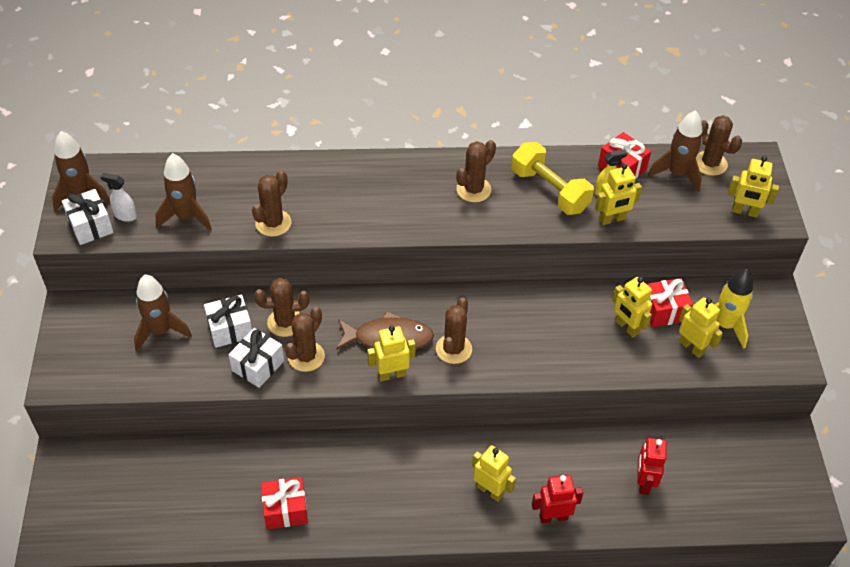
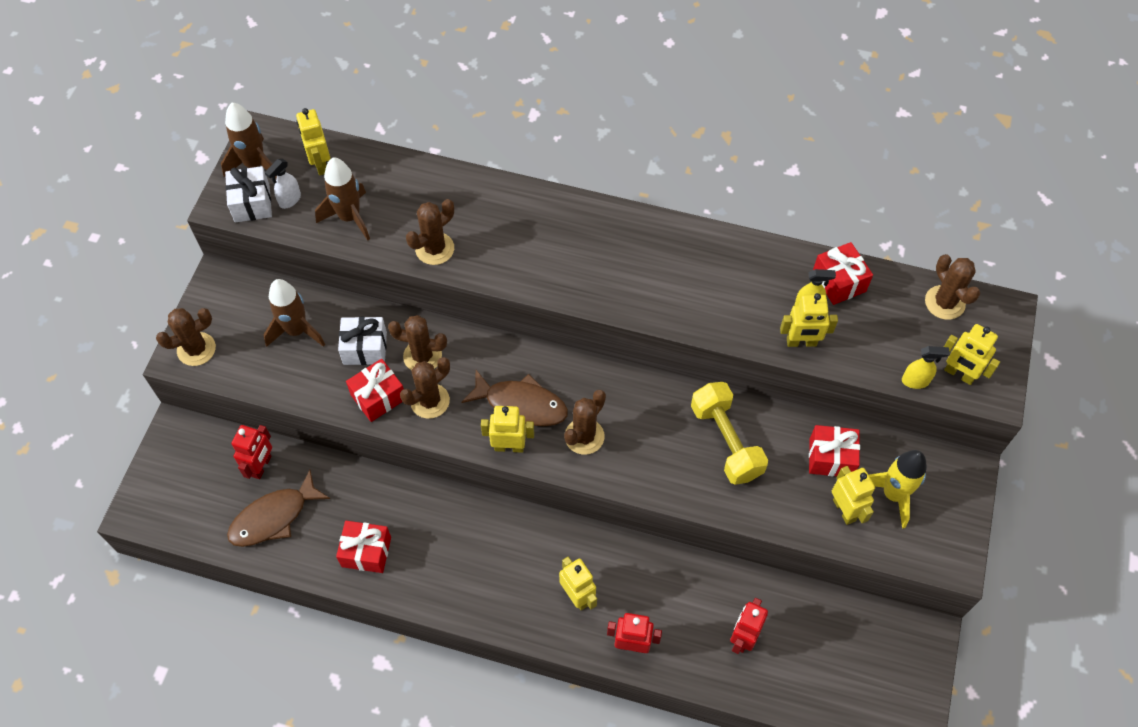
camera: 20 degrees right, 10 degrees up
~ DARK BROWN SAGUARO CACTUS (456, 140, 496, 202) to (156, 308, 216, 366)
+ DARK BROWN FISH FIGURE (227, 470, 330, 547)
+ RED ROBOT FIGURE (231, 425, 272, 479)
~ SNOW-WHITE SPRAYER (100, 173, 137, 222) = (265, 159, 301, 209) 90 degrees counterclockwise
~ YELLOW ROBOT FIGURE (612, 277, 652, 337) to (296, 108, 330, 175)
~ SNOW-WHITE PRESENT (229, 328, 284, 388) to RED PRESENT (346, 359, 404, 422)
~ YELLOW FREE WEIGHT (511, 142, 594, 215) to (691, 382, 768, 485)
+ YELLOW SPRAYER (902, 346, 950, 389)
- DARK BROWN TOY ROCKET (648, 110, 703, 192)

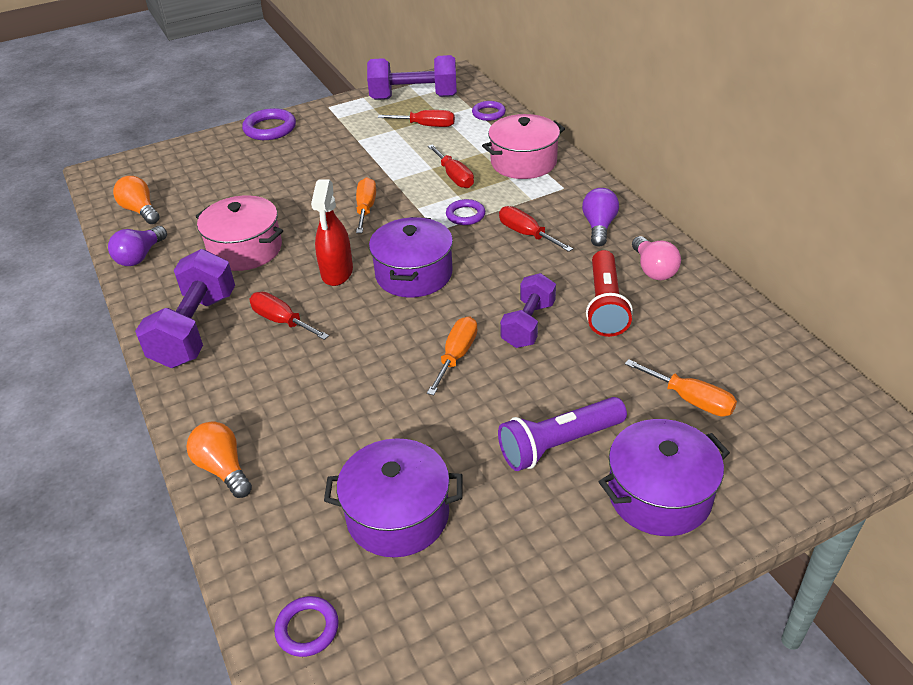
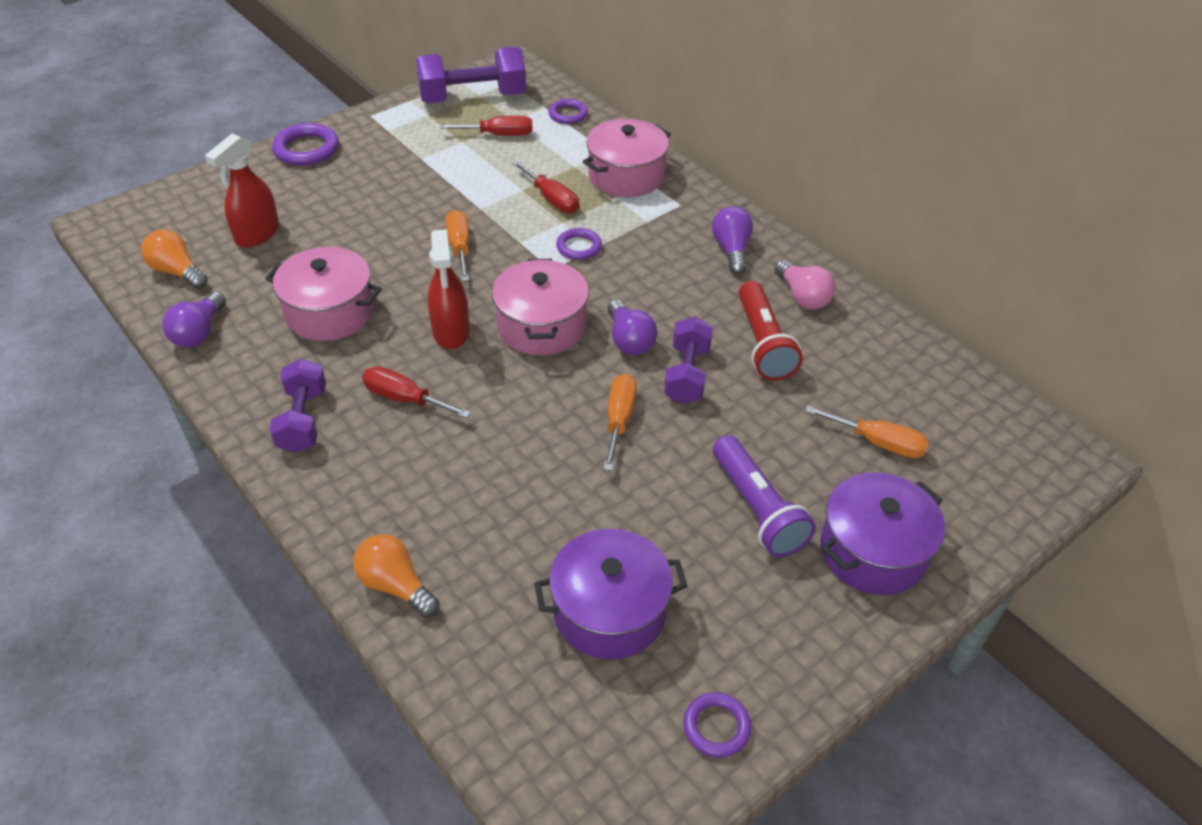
camera: 15 degrees left, 5 degrees up
+ RED SPRAYER (205, 134, 279, 248)
~ PURPLE FREE WEIGHT (135, 249, 235, 368) = (269, 359, 326, 453) x0.64
~ PURPLE STOCKPOT (369, 217, 453, 297) to ROSY STOCKPOT (492, 259, 589, 355)
+ PURPLE BULB (608, 300, 657, 355)
~ PURPLE HOOP (274, 596, 339, 657) to (683, 692, 752, 758)
~ PURPLE POCKET TORCH (498, 397, 627, 471) = (713, 435, 816, 557) 75 degrees counterclockwise
- RED HAND SCREWDRIVER (499, 206, 573, 252)

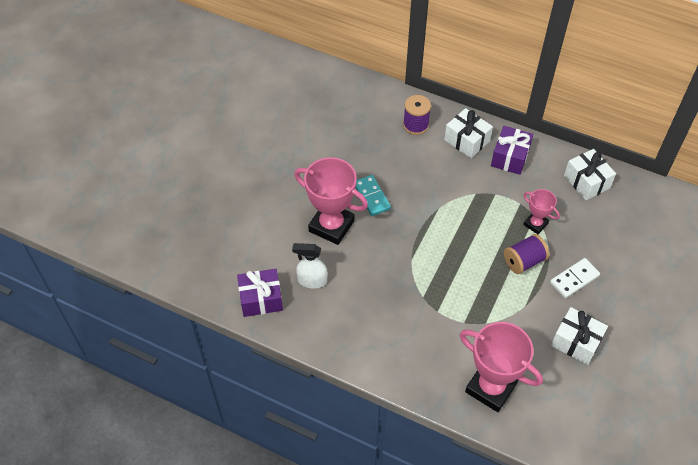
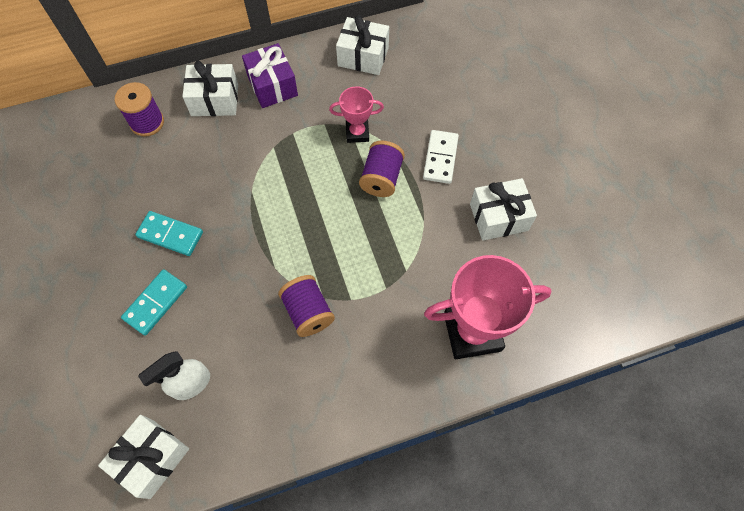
camera: 45 degrees left, 10 degrees up
~ PURPLE PRESENT (237, 269, 283, 317) to SNOW-WHITE PRESENT (98, 415, 189, 499)
~ ROSY AWARD CUP (294, 157, 368, 245) to TEAL DOMINO PIECE (121, 269, 187, 336)
+ PURPLE SPOOL (278, 275, 335, 337)

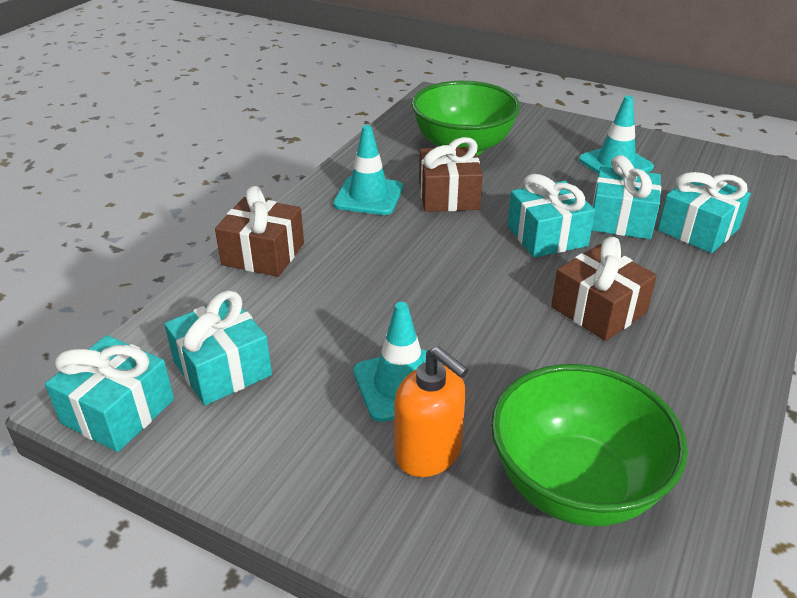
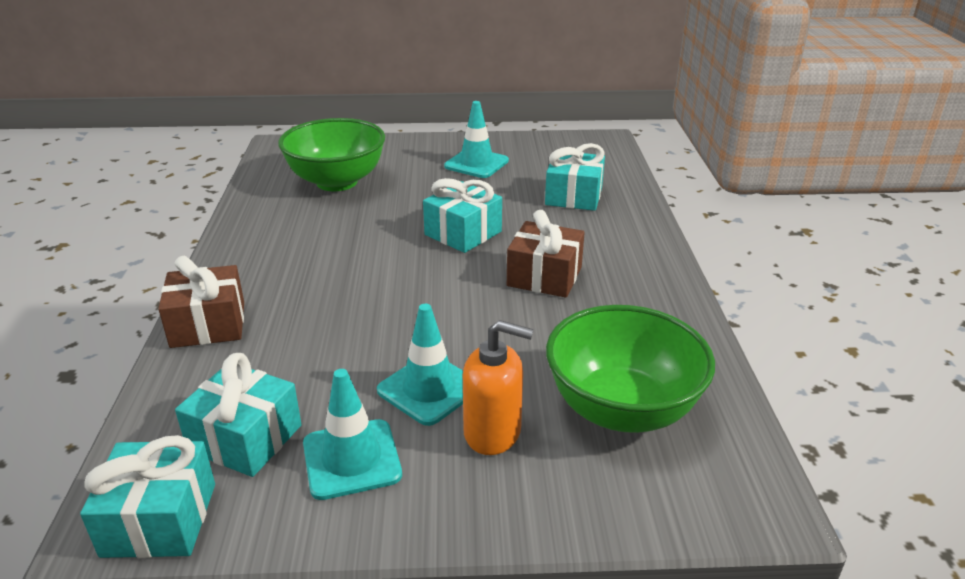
camera: 30 degrees left, 5 degrees down
~ TEAL SAFETY CONE (333, 125, 403, 215) to (303, 369, 402, 500)
- DARK BROWN PRESENT (419, 137, 483, 212)
- TEAL PRESENT (592, 155, 662, 239)

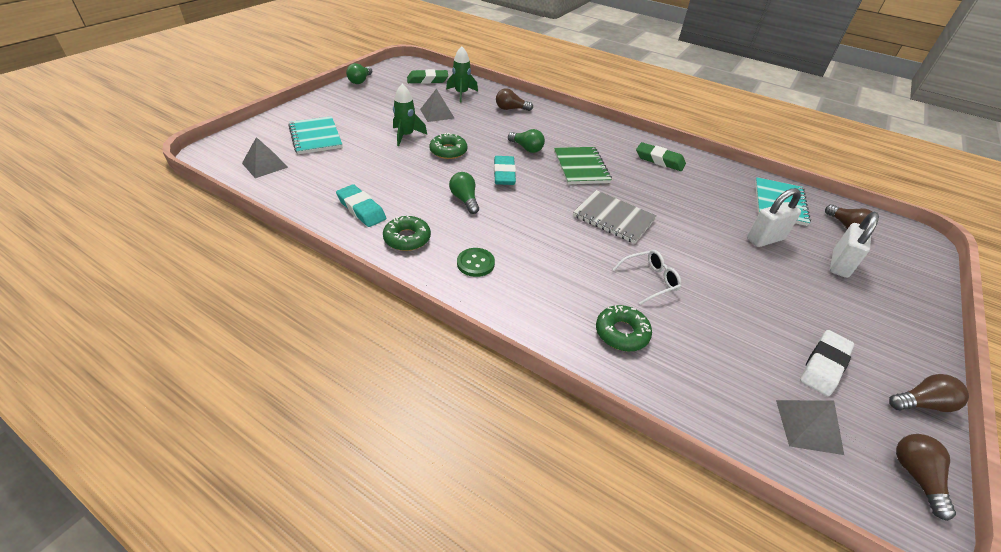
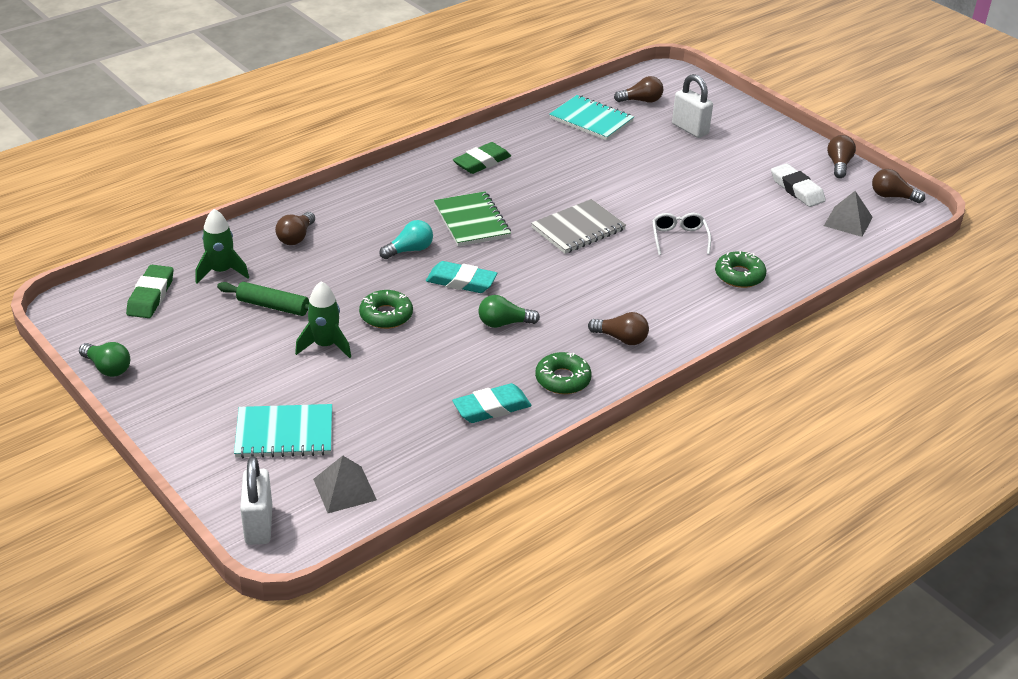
camera: 70 degrees left, 5 degrees down
~ ASH-GREY PYRAMID SHAPE (420, 89, 455, 122) to EMERALD PASTRY ROLLER (217, 282, 309, 316)
~ SNOW-WHITE SMALL LOCK (747, 188, 801, 247) to (240, 456, 272, 545)
~ EMERALD BULB (508, 129, 545, 153) to TEAL BULB (379, 220, 433, 259)
~ EMERALD EXERCISE BOOK (554, 147, 612, 184) = (434, 191, 511, 246) 60 degrees clockwise
~ EMERALD BUTTON (457, 248, 495, 277) to DARK BROWN BULB (588, 312, 649, 345)

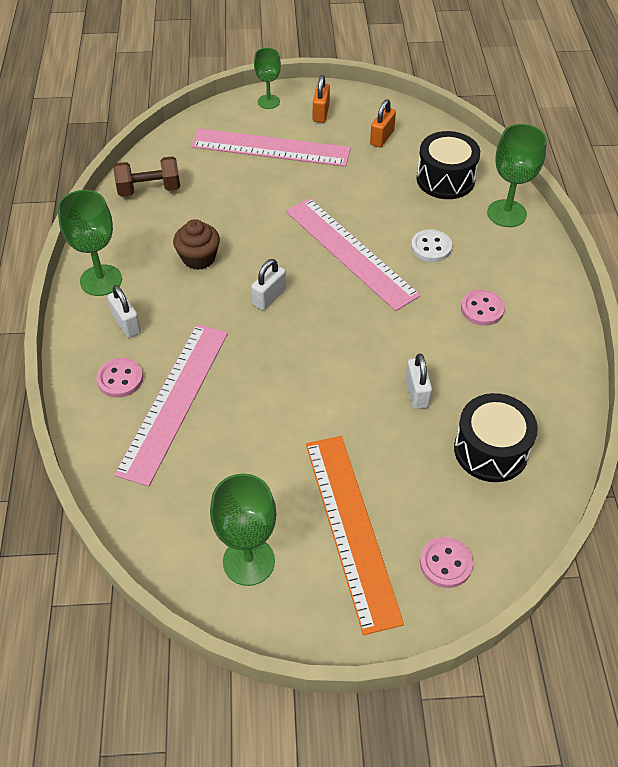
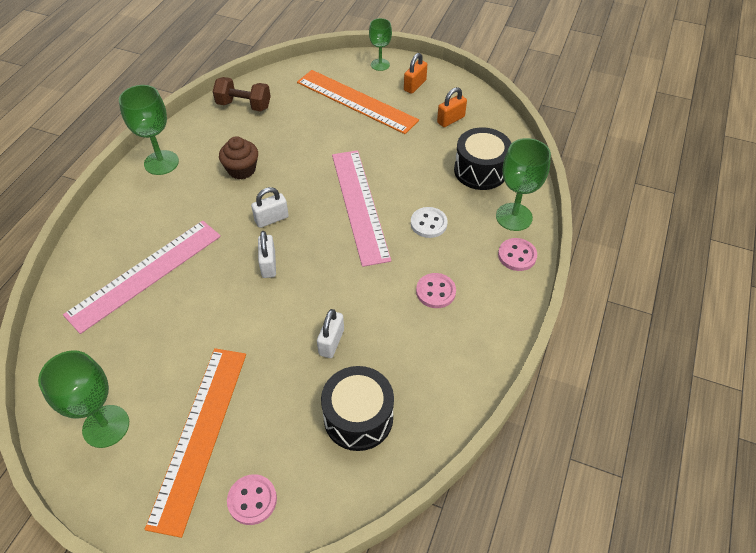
camera: 25 degrees right, 0 degrees up
~ SNOW-WHITE SMALL LOCK (108, 285, 141, 338) to (258, 231, 276, 278)
~ ROSY MEASURING STICK (191, 128, 351, 167) to ORANGE MEASURING STICK (297, 70, 419, 134)
~ ROSY BUTTON (96, 358, 143, 398) to (498, 238, 537, 271)

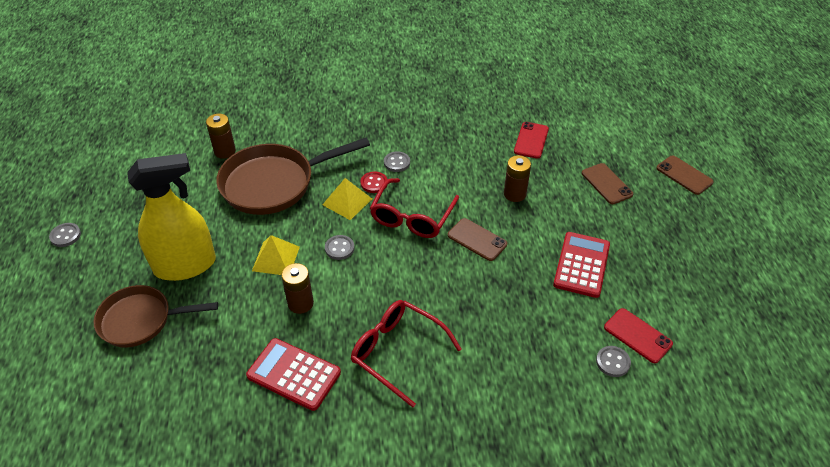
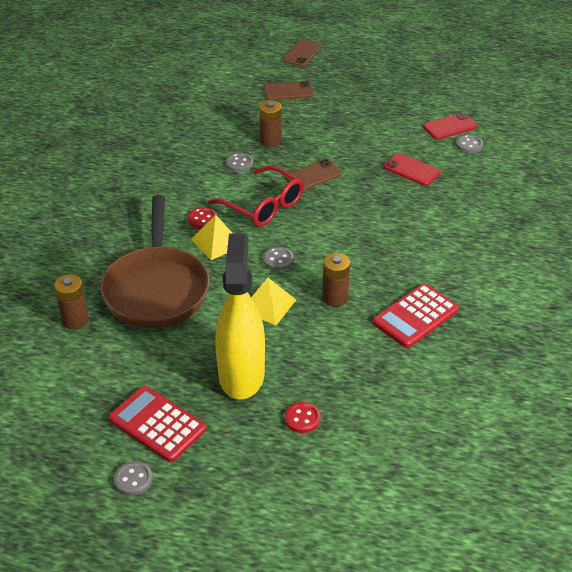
camera: 70 degrees left, 5 degrees down
~ RED POCKET CALCULATOR (553, 232, 610, 298) to (108, 386, 206, 462)
~ ASH-GREY BUTTON (384, 151, 410, 172) to (226, 153, 253, 172)
~ DARK BROWN PHONE (656, 156, 714, 195) = (283, 39, 322, 67) 45 degrees counterclockwise
~ DARK BROWN SKILLET (93, 285, 218, 347) to RED BUTTON (285, 402, 321, 433)
~ RED PHONE (514, 122, 549, 159) to (383, 153, 441, 186)
- RED GLASSES (351, 300, 462, 407)

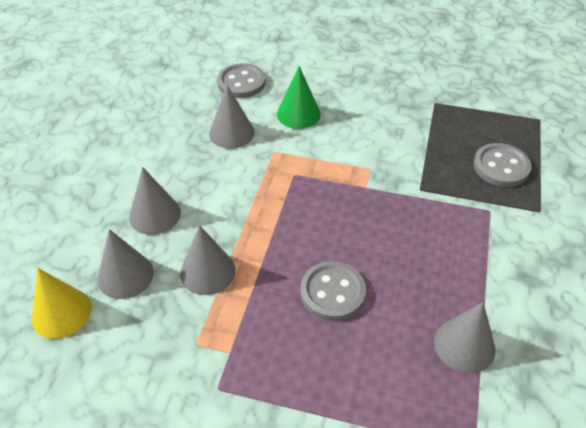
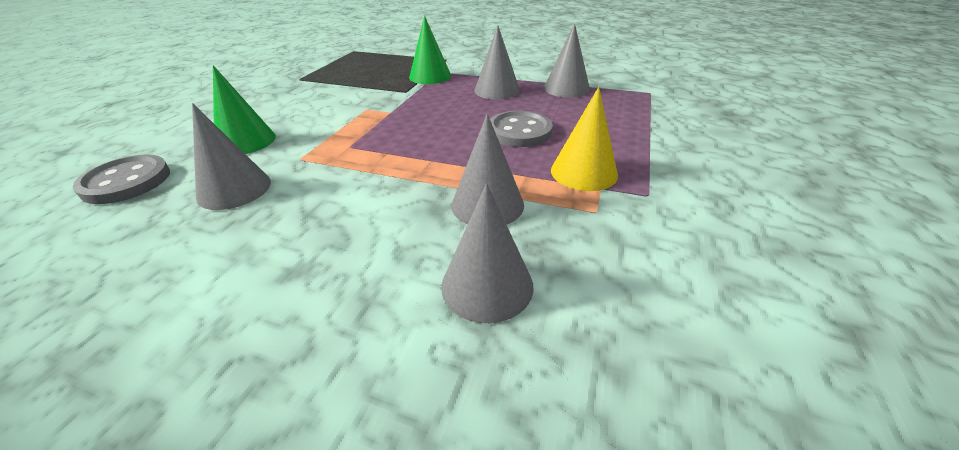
camera: 85 degrees left, 10 degrees down
+ EMERALD CONE (409, 16, 451, 84)
~ ASH-GREY CONE (129, 167, 181, 235) to (474, 25, 520, 99)
~ YELLOW CONE (32, 268, 91, 339) to (551, 87, 618, 191)
- ASH-GREY BUTTON (473, 143, 531, 187)

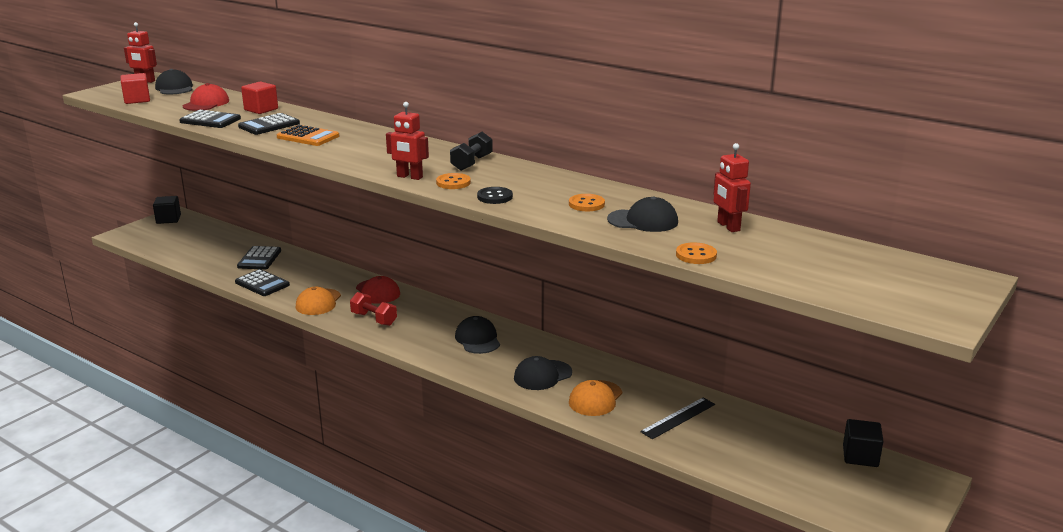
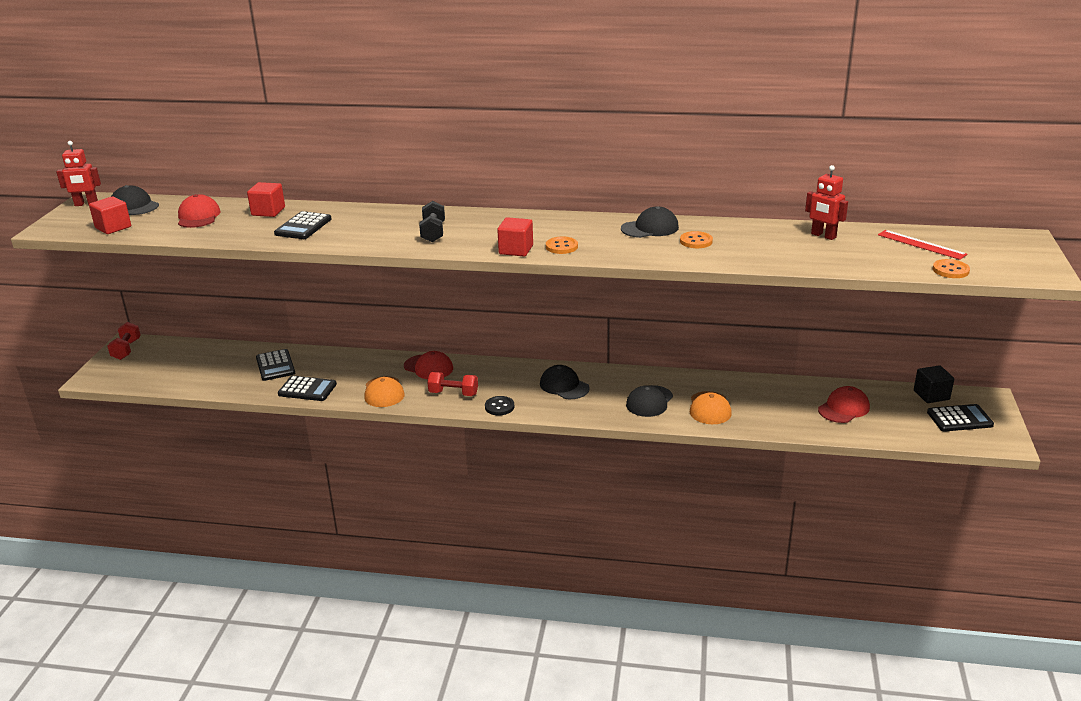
camera: 25 degrees left, 5 degrees up
~ EBONY SOLID CUBE (153, 196, 181, 224) to RED FREE WEIGHT (107, 322, 141, 360)
~ EBONY FREE WEIGHT (450, 132, 493, 171) to (419, 201, 445, 242)
~ EBONY BUTTON (477, 187, 513, 204) to (485, 396, 514, 416)
~ RED ROBOT FIGURE (386, 102, 429, 180) to RED SOLID CUBE (497, 217, 533, 256)
~ EBONY PEAKED CAP (607, 197, 678, 232) to (621, 206, 679, 238)
+ RED PEAKED CAP (818, 386, 870, 423)
+ RED MEASURING STICK (878, 230, 967, 260)
~ EBONY POCKET CALCULATOR (179, 110, 241, 128) to (927, 404, 994, 432)
~ ORANGE BUTTON (676, 242, 717, 264) to (933, 259, 970, 278)
- ORANGE POCKET CALCULATOR (277, 125, 339, 146)
- EBONY MEASURING STICK (640, 398, 715, 439)

